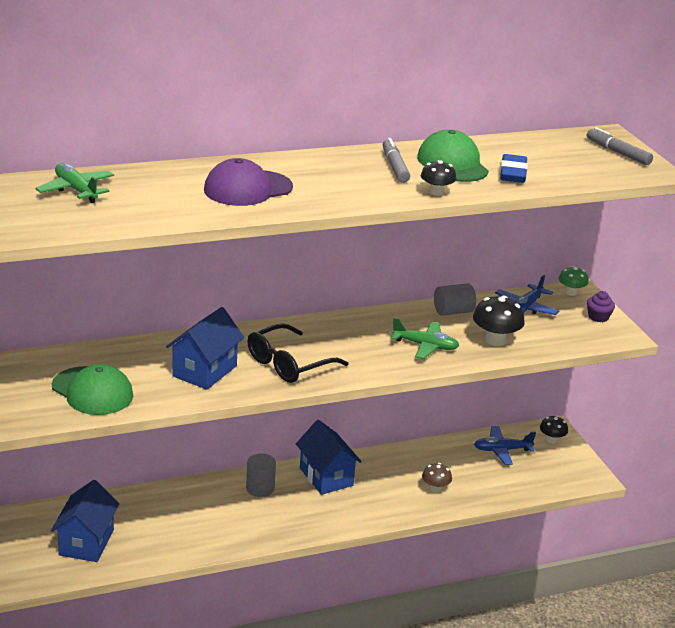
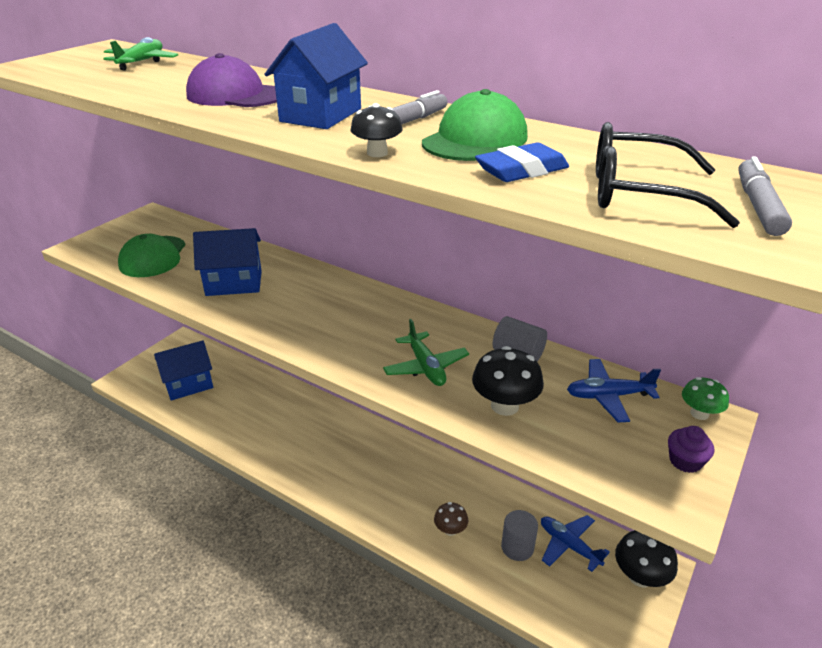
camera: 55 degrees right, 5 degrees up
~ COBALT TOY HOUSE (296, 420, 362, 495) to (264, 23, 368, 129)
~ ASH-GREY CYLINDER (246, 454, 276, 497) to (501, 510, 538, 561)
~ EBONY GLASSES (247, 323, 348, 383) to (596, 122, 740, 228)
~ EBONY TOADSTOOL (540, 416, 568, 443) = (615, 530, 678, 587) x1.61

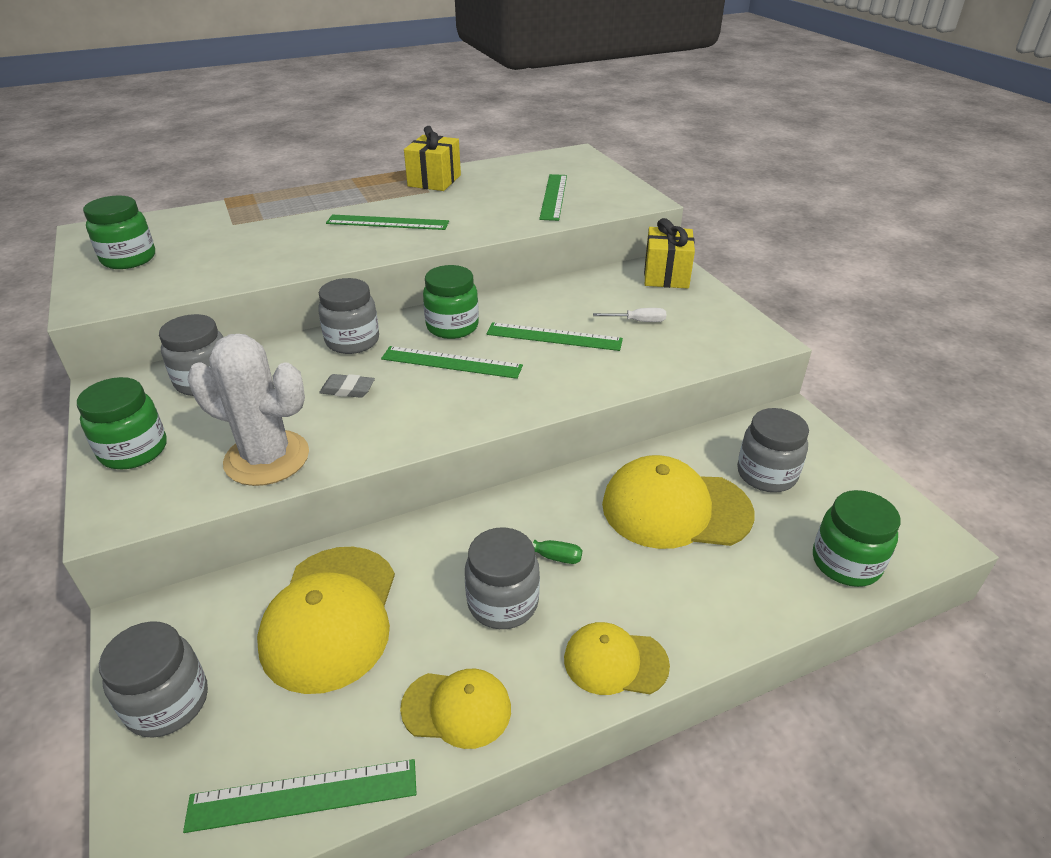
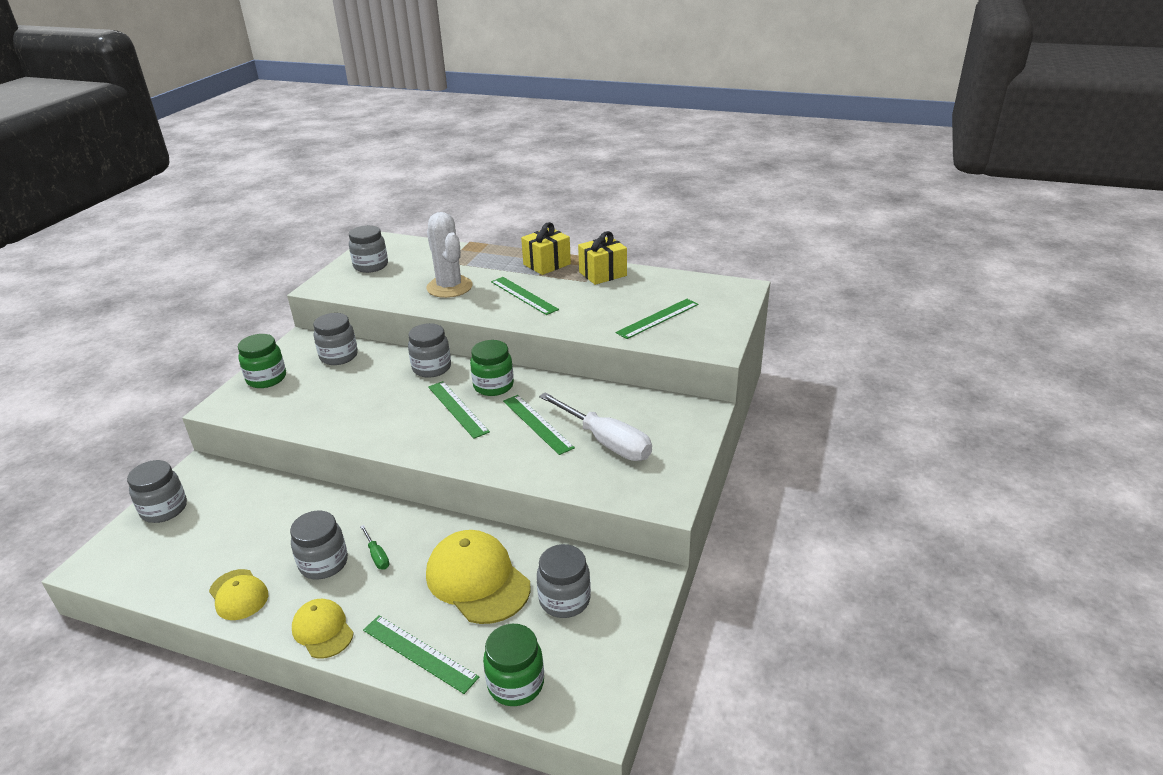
camera: 45 degrees right, 5 degrees down
~ EMERALD PRESERVE JAR (83, 196, 155, 269) to ASH-GREY PRESERVE JAR (349, 225, 388, 273)
~ EMERALD MEASURING STICK (183, 759, 417, 833) to (363, 616, 479, 694)
~ SNOW-WHITE SAGUARO CACTUS (188, 334, 309, 486) to (426, 212, 473, 298)
~ YELLOW PRESENT (644, 218, 695, 289) to (521, 222, 571, 275)
~ SNOW-WHITE HAND SCREWDRIVER (593, 308, 666, 322) = (539, 392, 652, 461) x2.31
- YELLOW PEAKED CAP (257, 547, 395, 694)
- ASH-GREY GUM ERASER (319, 374, 375, 398)

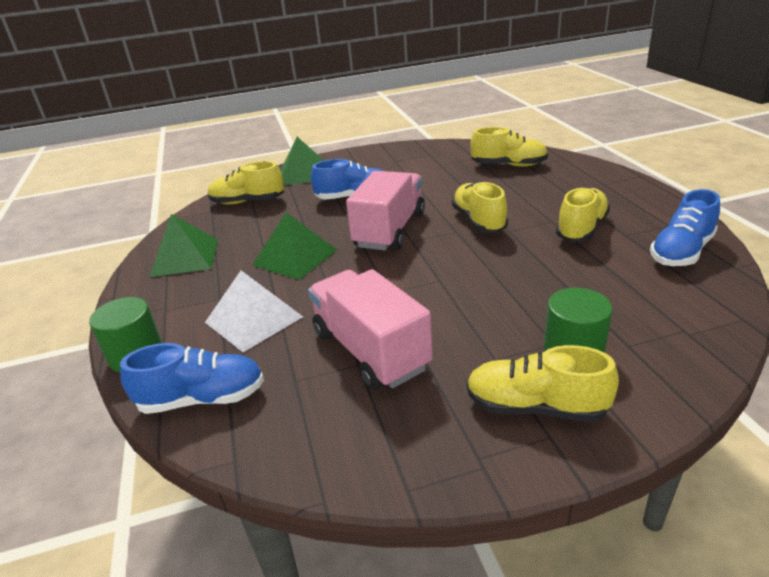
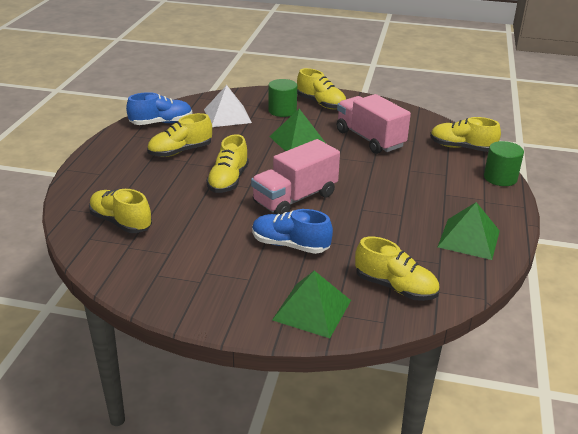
camera: 155 degrees left, 0 degrees up
~ SNOW-WHITE PYRAMID SHAPE (205, 271, 303, 352) to (204, 85, 252, 127)
~ EMERALD PYRAMID SHAPE (252, 212, 337, 280) to (269, 109, 326, 151)
~ ROSY TOY TRUCK (308, 269, 433, 390) = (337, 94, 411, 154) 150 degrees clockwise
~ COBALT LACE-UP SHOE (120, 343, 264, 414) to YELLOW LACE-UP SHOE (430, 117, 501, 152)

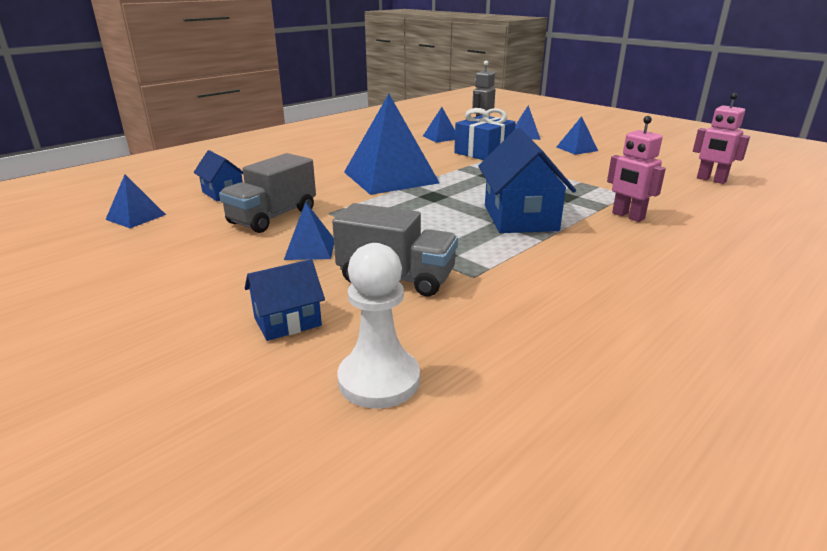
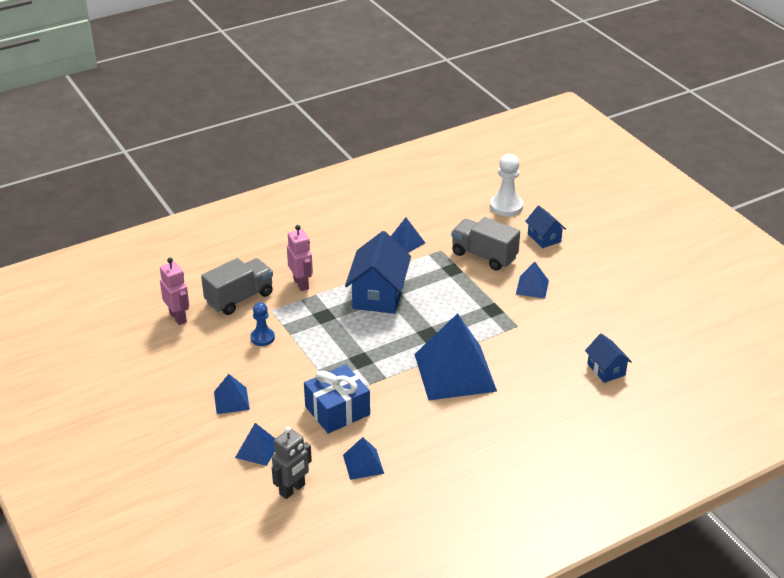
camera: 165 degrees left, 10 degrees up
~ ASH-GREY TOY TRUCK (219, 153, 316, 233) to (201, 258, 273, 315)
+ COBALT PAWN (250, 302, 275, 346)
~ COBALT PYRAMID SHAPE (105, 174, 166, 228) to (391, 217, 425, 253)
~ COBALT TOY HOUSE (245, 259, 325, 341) = (525, 206, 566, 248) 75 degrees clockwise

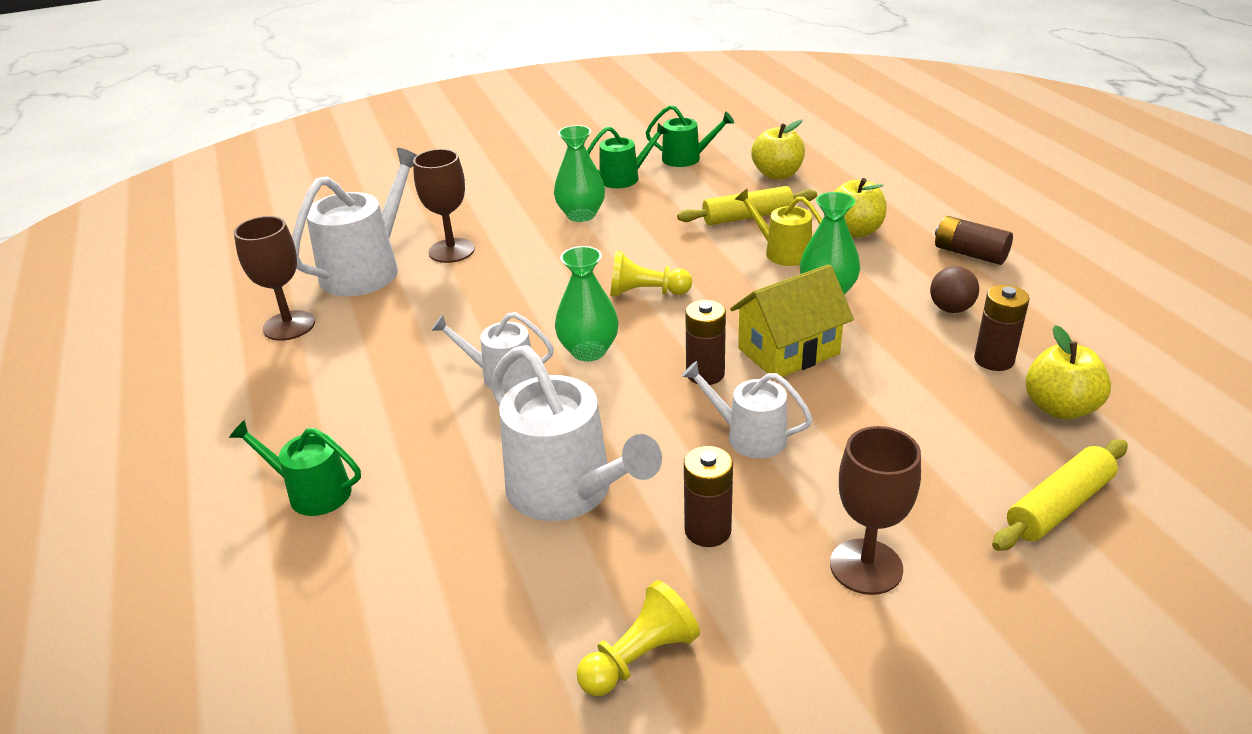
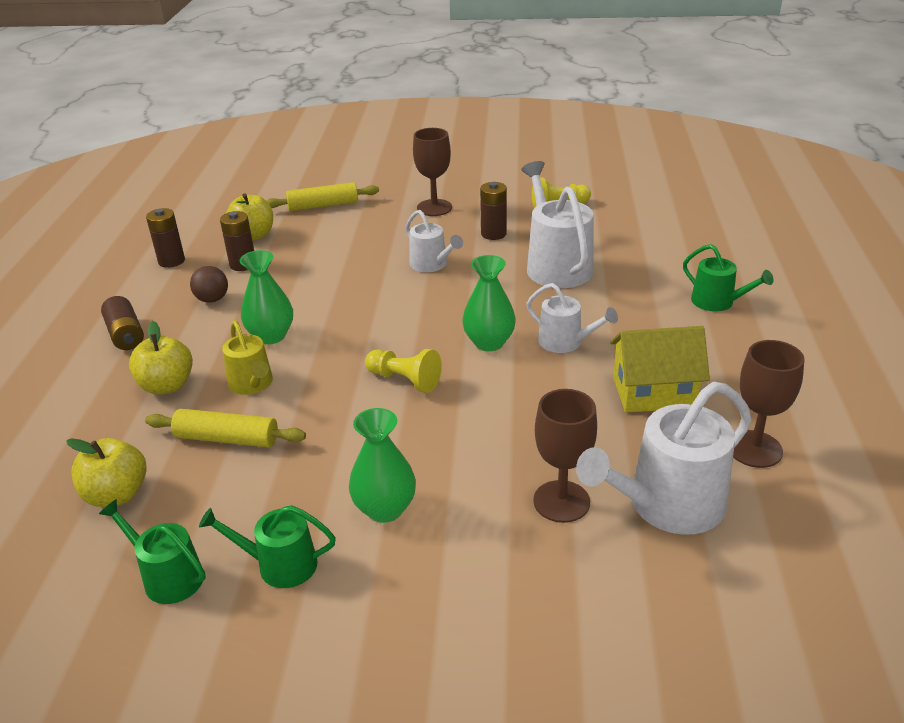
camera: 155 degrees left, 0 degrees up
~ DARK BROWN AA BATTERY (685, 300, 726, 385) to (146, 208, 185, 268)
~ YELLOW TOY HOUSE (730, 264, 854, 377) to (610, 326, 710, 413)

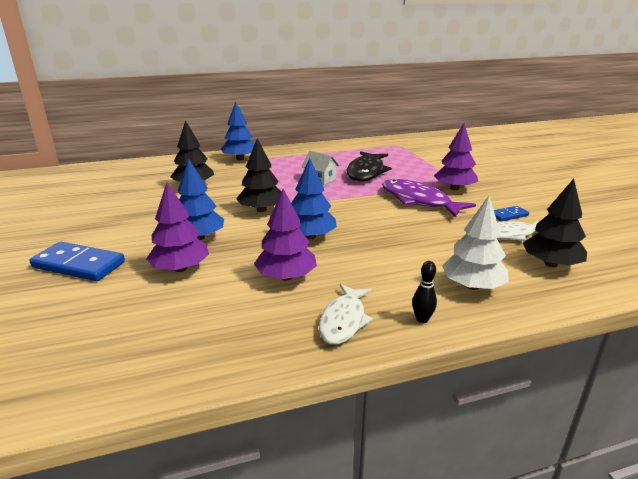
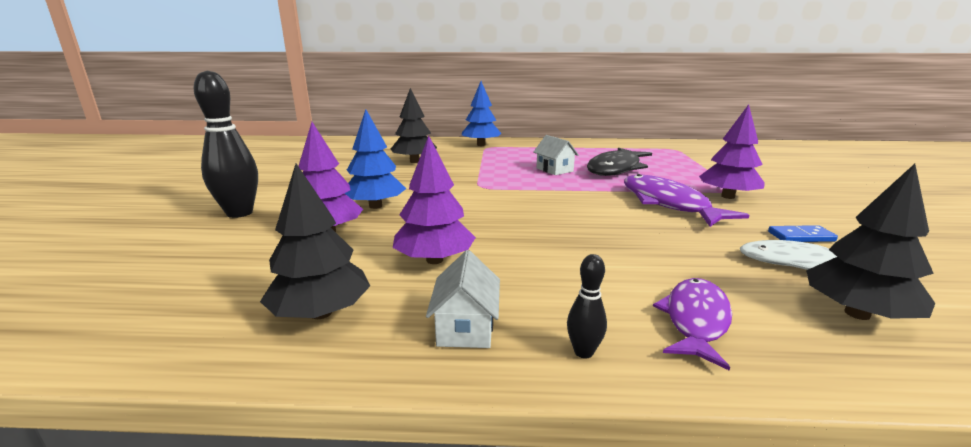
camera: 20 degrees right, 5 degrees down
~ COBALT DOMINO PIECE (29, 242, 125, 281) to EBONY TENPIN (194, 71, 258, 218)
~ EBONY TREE (236, 139, 281, 212) to (260, 164, 370, 319)
~ SNOW-WHITE FISH FIGURE (319, 284, 373, 345) to SNOW-WHITE TOY HOUSE (426, 250, 500, 348)
~ SNOW-WHITE TREE (442, 196, 509, 290) to PURPLE FISH FIGURE (653, 278, 732, 370)
- COBALT TREE (291, 158, 337, 239)

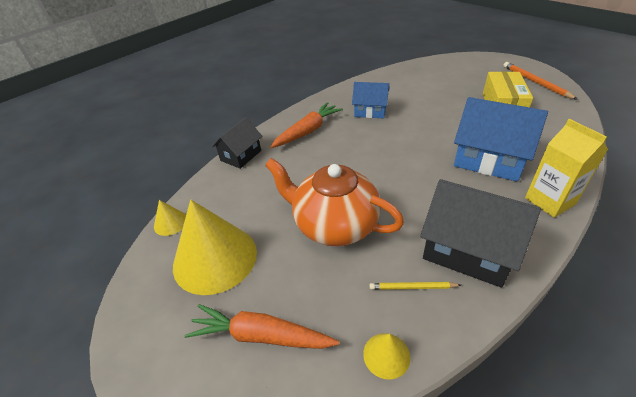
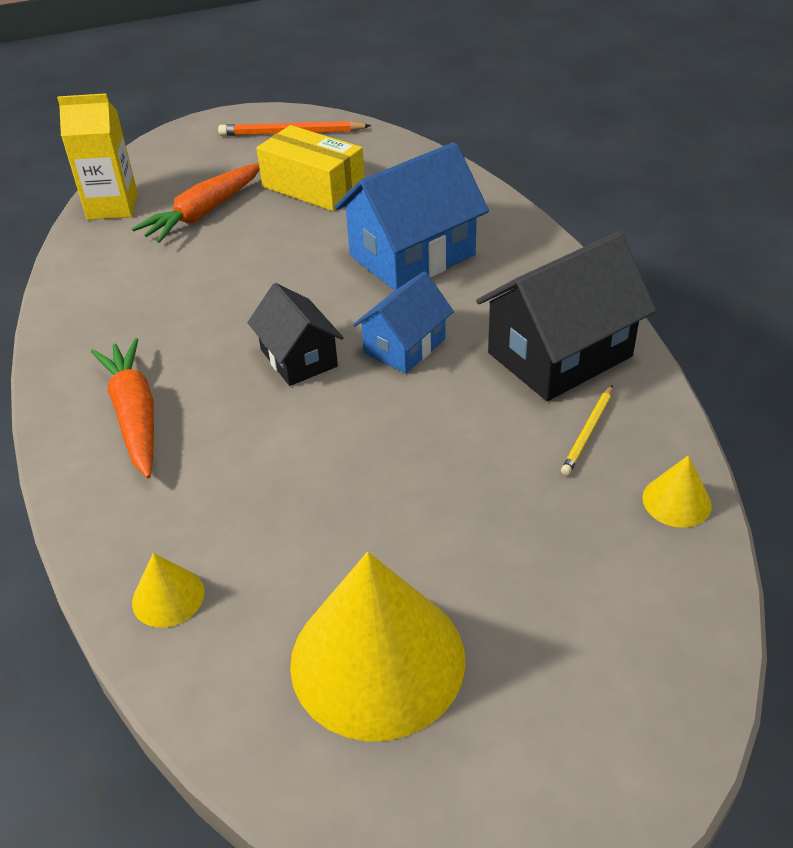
camera: 65 degrees left, 0 degrees up
~ YELLOW CARTON (525, 119, 608, 218) to (57, 93, 138, 220)
~ ORANGE ROOT VEGETABLE (185, 304, 339, 349) to (132, 163, 260, 243)
~ YELLOW CONE (154, 200, 186, 236) to (132, 553, 204, 628)
~ EBONY TOY HOUSE (212, 117, 262, 169) to (247, 283, 344, 386)
~ COBALT TOY HOUSE (352, 82, 389, 118) to (353, 271, 454, 373)
- ORANGE TEAPOT (265, 158, 404, 246)

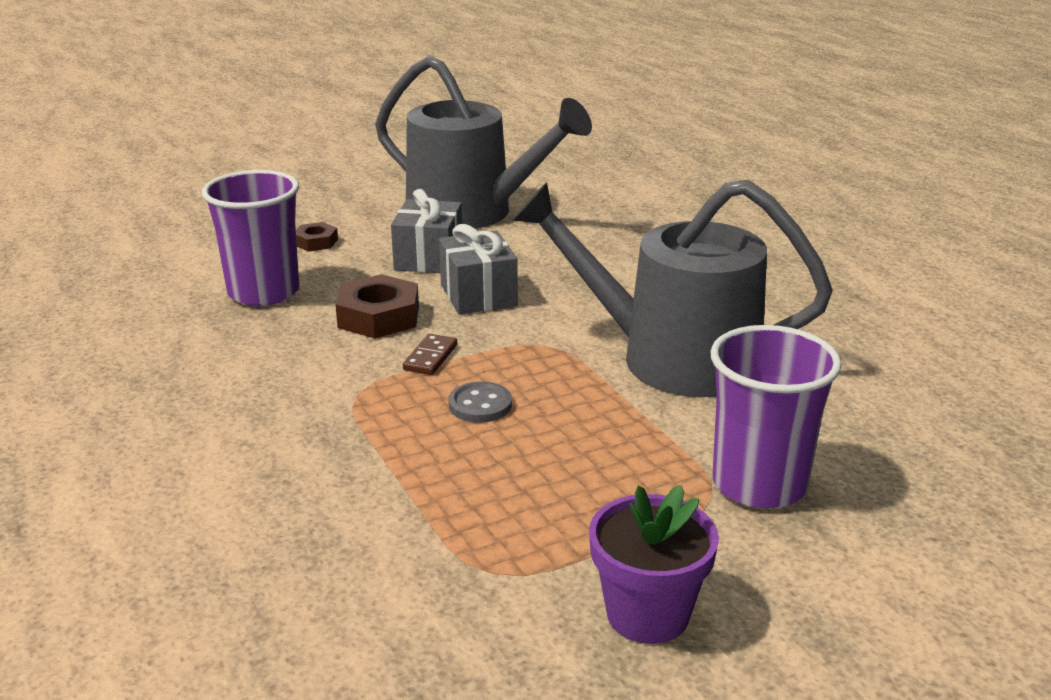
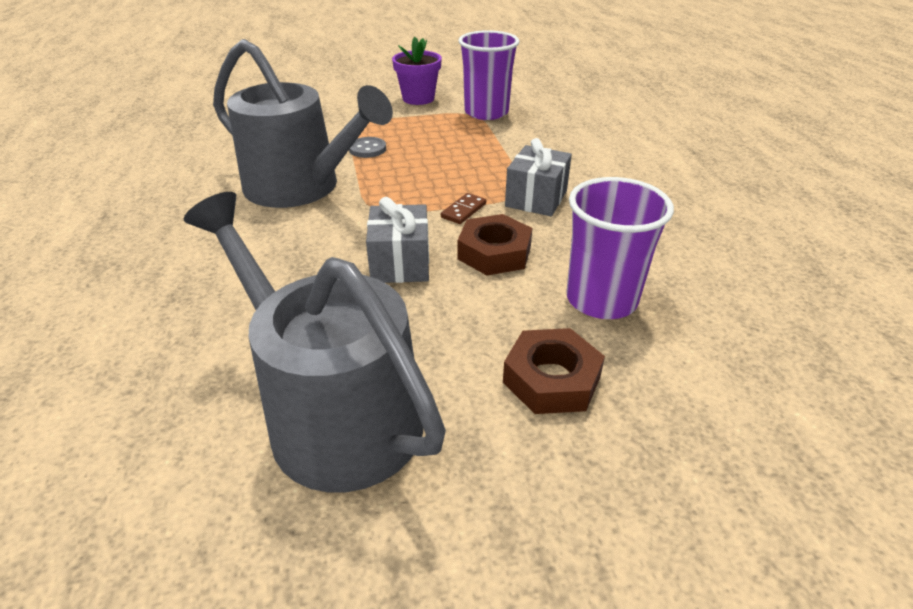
camera: 165 degrees left, 10 degrees up
~ ASH-GREY BUTTON (448, 382, 512, 423) to (349, 137, 386, 158)
~ PURPLE TUMBLER (711, 325, 842, 508) to (458, 30, 519, 120)
~ DARK BROWN NUT (296, 222, 338, 252) = (503, 328, 605, 414) x1.77
~ ASH-GREY PRESENT (391, 189, 462, 273) to (505, 138, 572, 216)

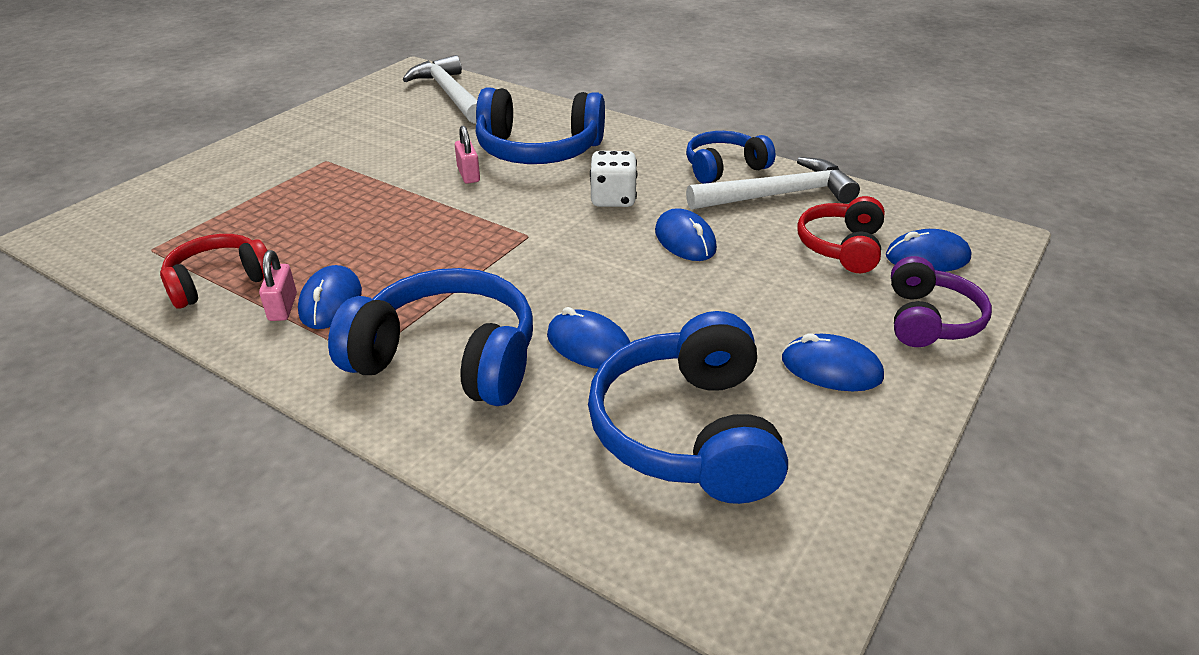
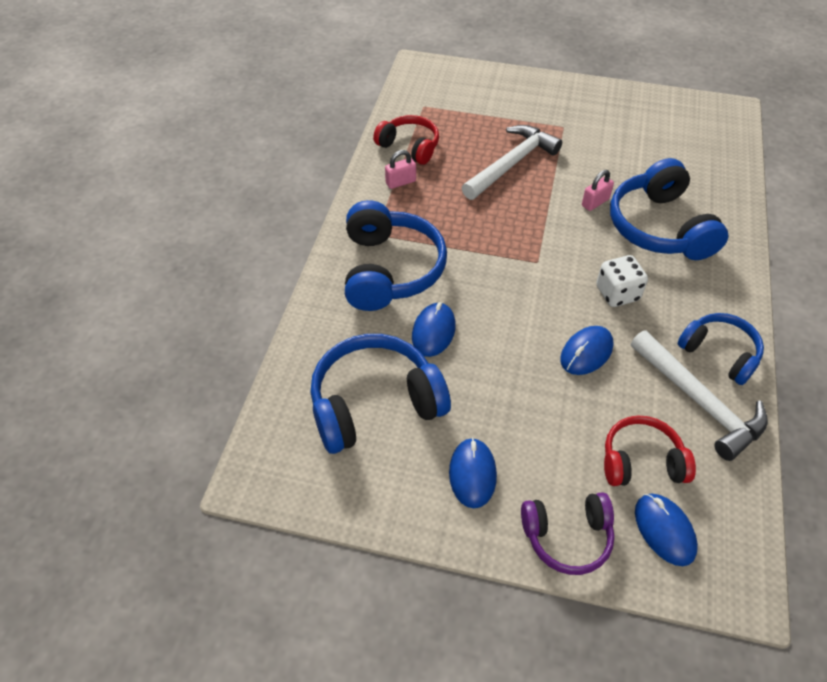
camera: 70 degrees right, 15 degrees up
~ SNOW-WHITE CLAW HAMMER (403, 55, 477, 124) to (462, 125, 562, 200)
- COBALT MOUSE (298, 265, 362, 329)

